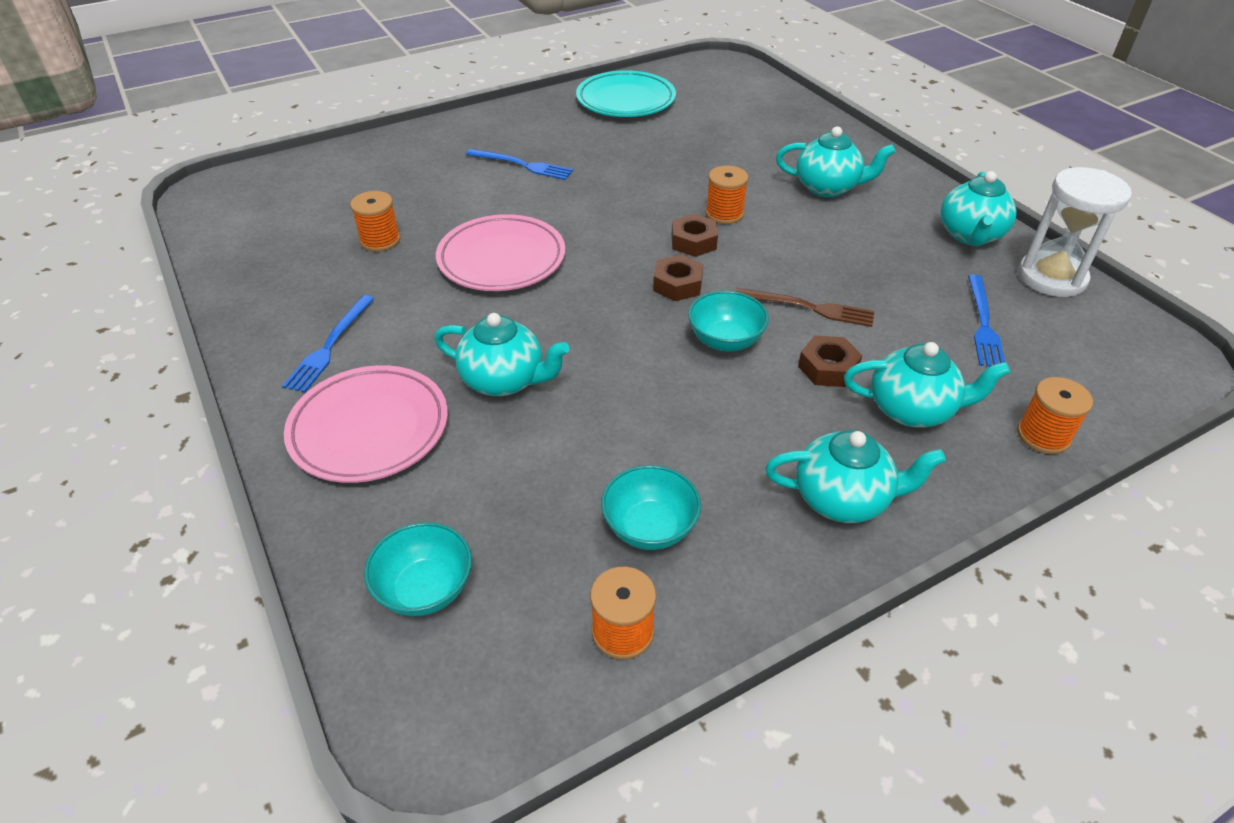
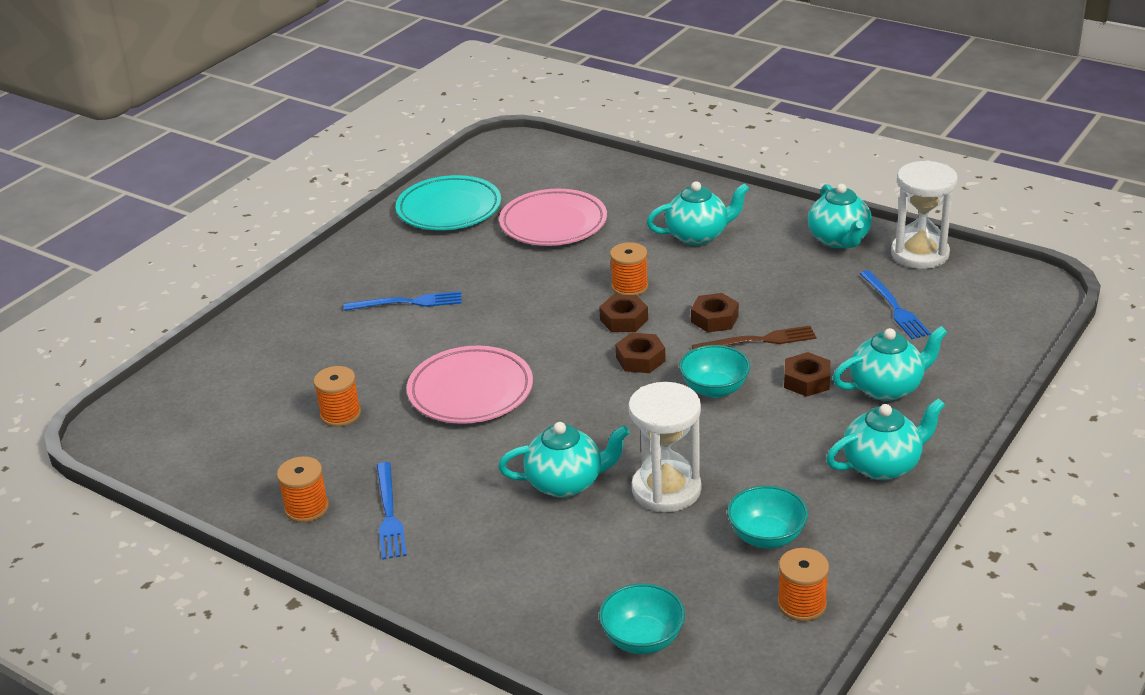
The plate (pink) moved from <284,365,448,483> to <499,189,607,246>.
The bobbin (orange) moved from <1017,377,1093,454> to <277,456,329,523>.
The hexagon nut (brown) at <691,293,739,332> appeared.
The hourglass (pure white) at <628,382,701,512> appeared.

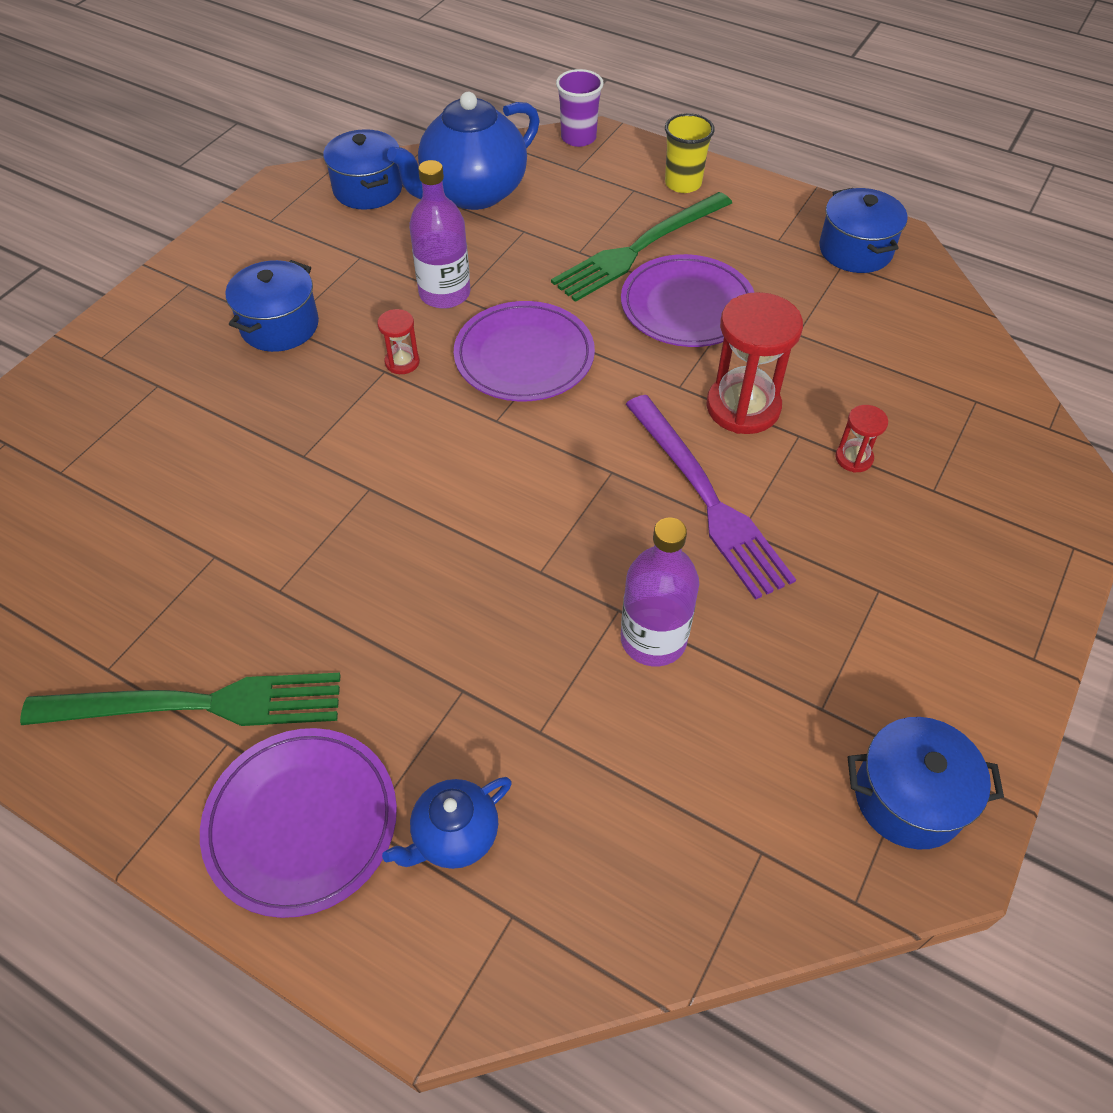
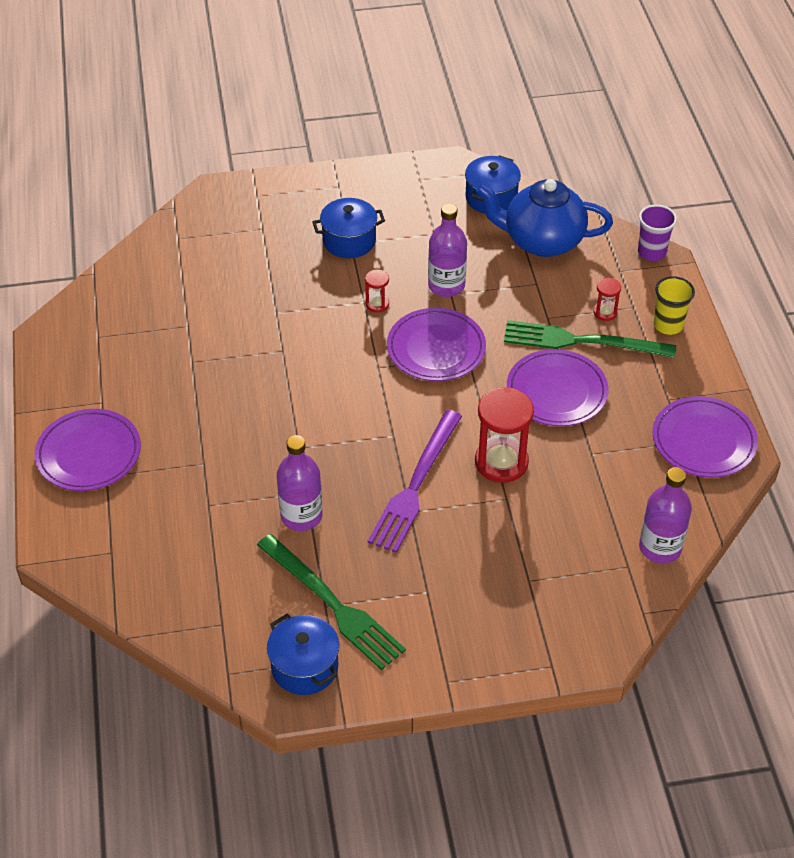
The pot (blue) at <819,188,907,273> was replaced by the plate (violet) at <653,396,758,478>.
The hourglass (scarlet) moved from <835,405,888,473> to <593,278,621,321>.
The dinner fork (green) moved from <20,673,341,726> to <257,534,406,670>.
The tea pot (blue) at <382,777,512,869> disappeared.
The drink bottle (violet) at <639,467,692,563> appeared.

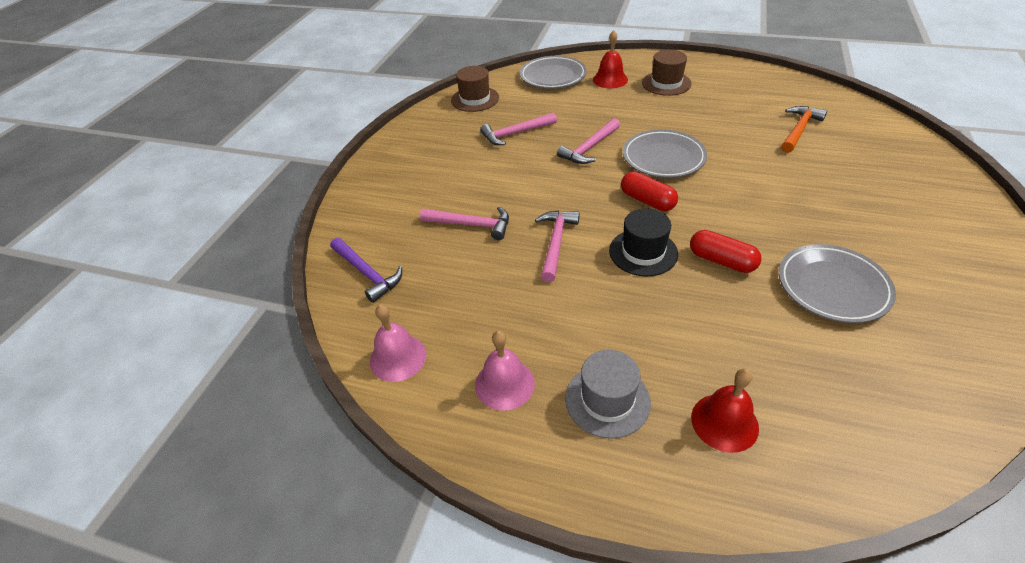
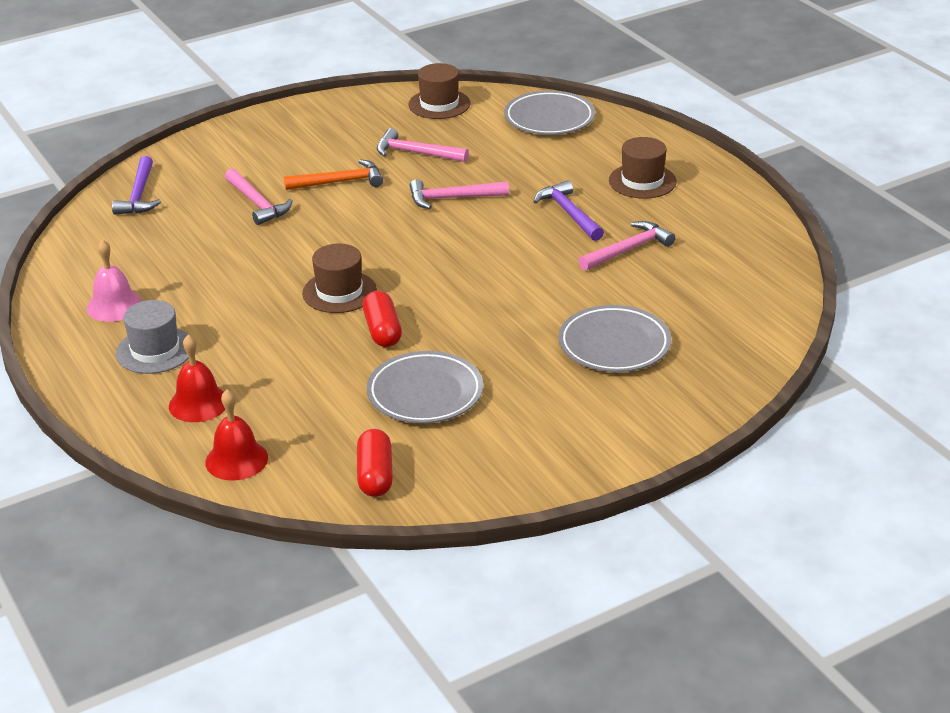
The hand bell (scarlet) moved from <593,30,628,88> to <205,389,268,481>.
The hammer (orange) moved from <781,106,827,153> to <284,160,383,190>.
The plate (grey) moved from <623,129,707,178> to <558,305,671,372>.
The pill (scarlet) moved from <621,172,678,211> to <357,429,393,497>.
The top hat (ebony) at <609,209,678,276> became the top hat (brown) at <302,244,377,313>.
The hammer (pink) moved from <535,211,580,282> to <578,221,675,271>.
The hand bell (pink) at <370,304,427,382> disappeared.
The hammer (violet) at <533,180,604,241> appeared.

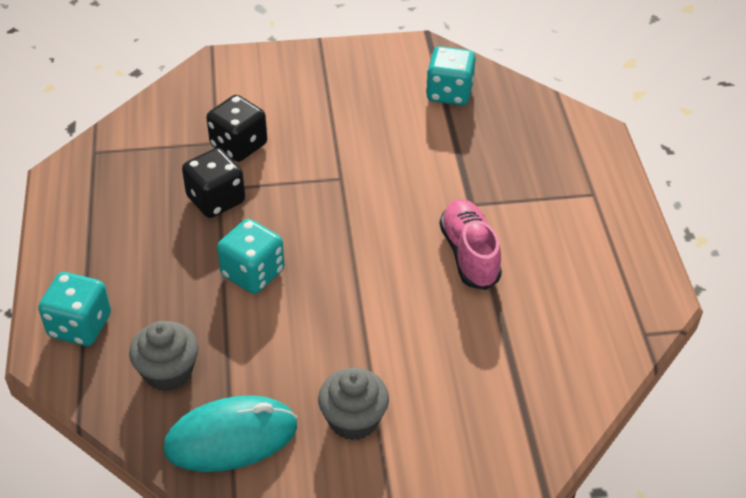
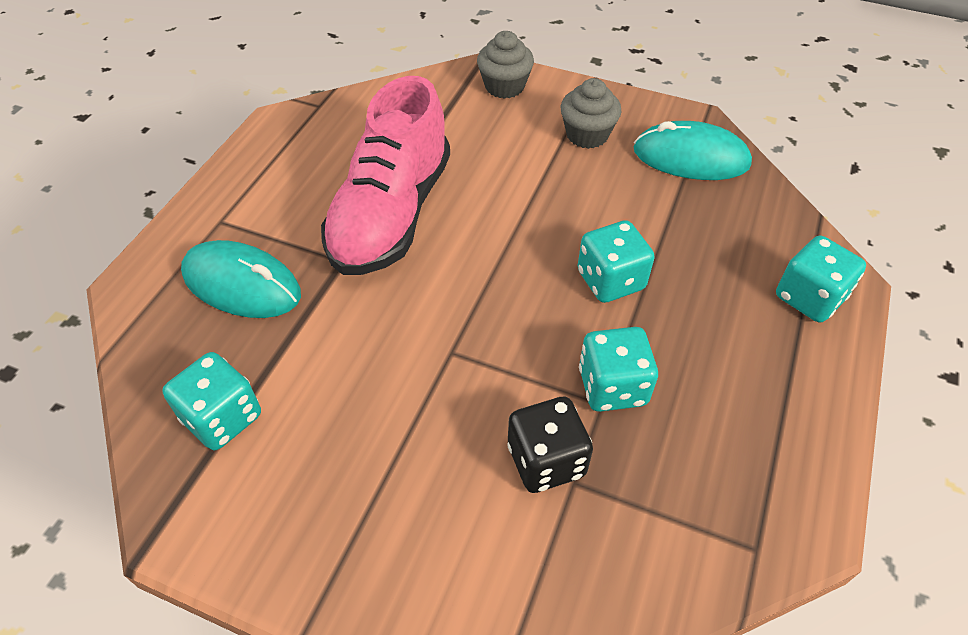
The dice (ebony) at <182,148,245,218> became the dice (turquoise) at <579,327,658,412>.
The sneaker (pink) at <439,199,502,290> changed to 1.74 times the size.
The fairy cake (grey) moved from <129,321,199,391> to <477,31,534,99>.
The PC mouse (turquoise) at <181,240,301,318> appeared.

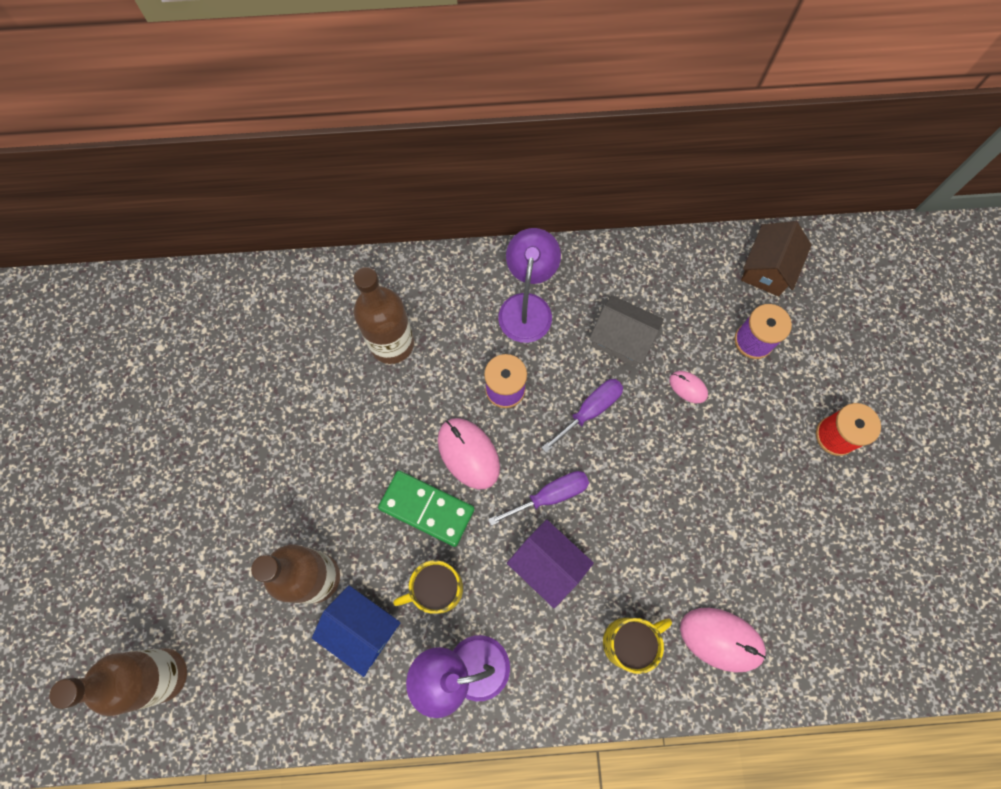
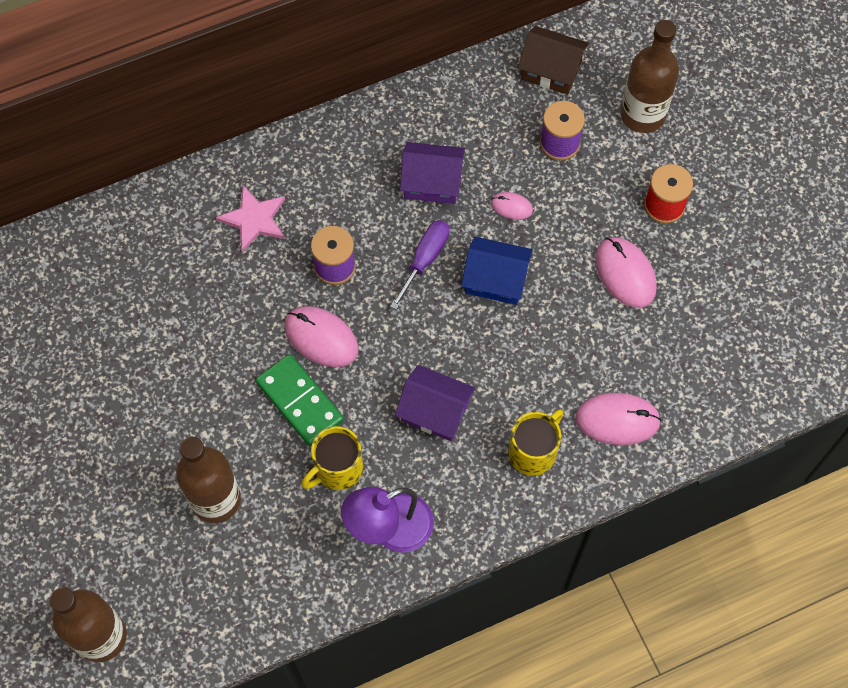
The toy house (brown) at <741,221,812,296> turned 75 degrees counterclockwise.
The reading lamp (violet) at <498,228,561,343> disappeared.
The drink bottle (brown) moved from <354,267,414,364> to <621,20,679,133>.
The toy house (grey) at <589,295,664,367> became the toy house (violet) at <400,142,465,204>.
The domino piece (green) at <378,471,475,547> turned 45 degrees clockwise.
The hand screwdriver (violet) at <488,471,589,526> disappeared.
The toy house (blue) moved from <312,586,401,677> to <461,237,533,305>.
The star (pink) at <216,186,285,252> appeared.
The PC mouse (pink) at <595,237,657,308> appeared.

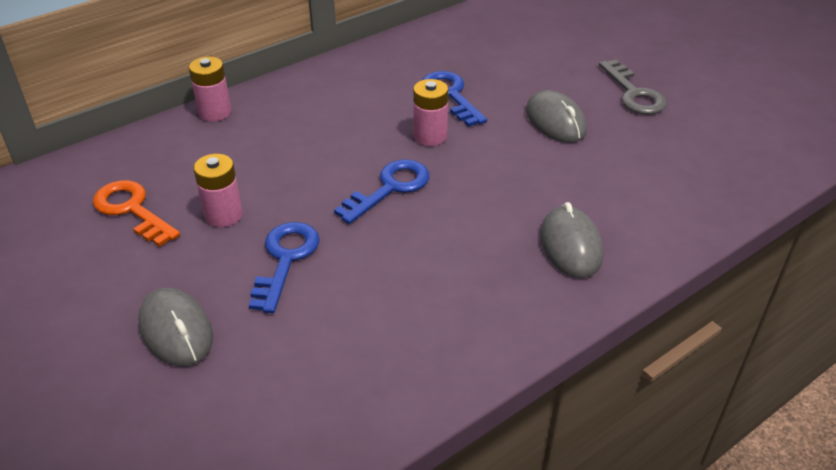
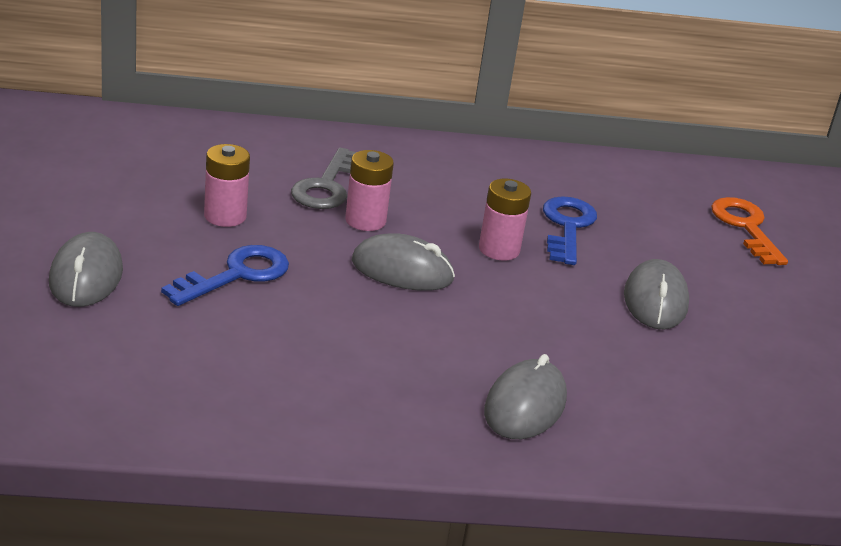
The power cell (pink) moved from <189,57,231,122> to <345,150,394,231>.
The door key (grey) moved from <599,60,667,115> to <291,148,356,209>.
The door key (blue) at <334,159,430,224> was replaced by the PC mouse (grey) at <352,233,455,291>.
The door key (orange) moved from <93,180,180,247> to <711,197,788,265>.

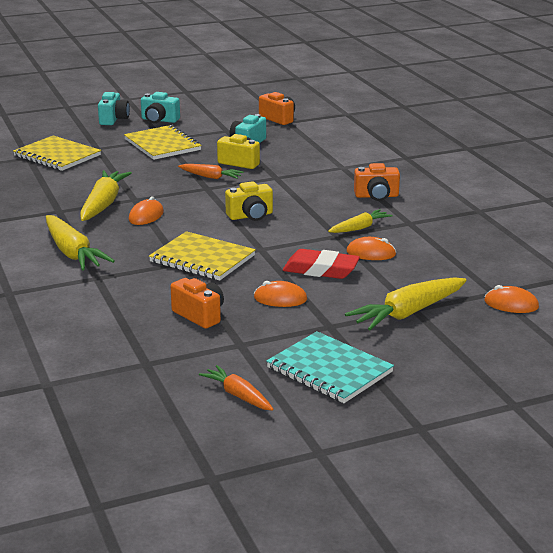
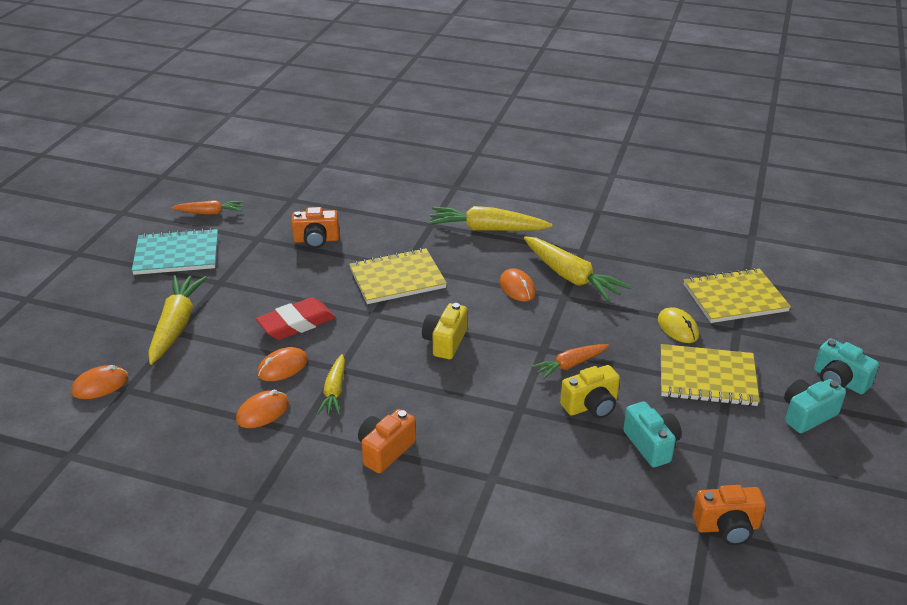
The PC mouse (orange) moved from <254,281,307,307> to <236,389,289,428>.
The PC mouse (yellow) at <658,307,699,343> appeared.

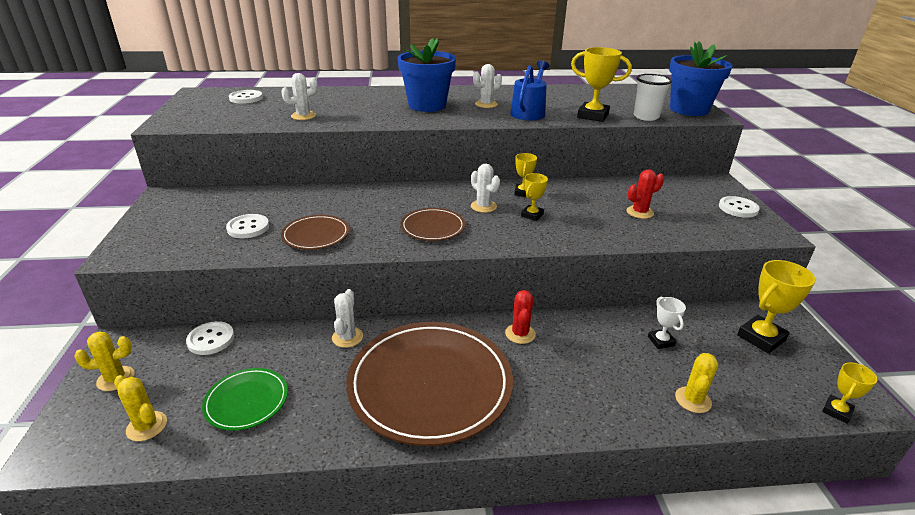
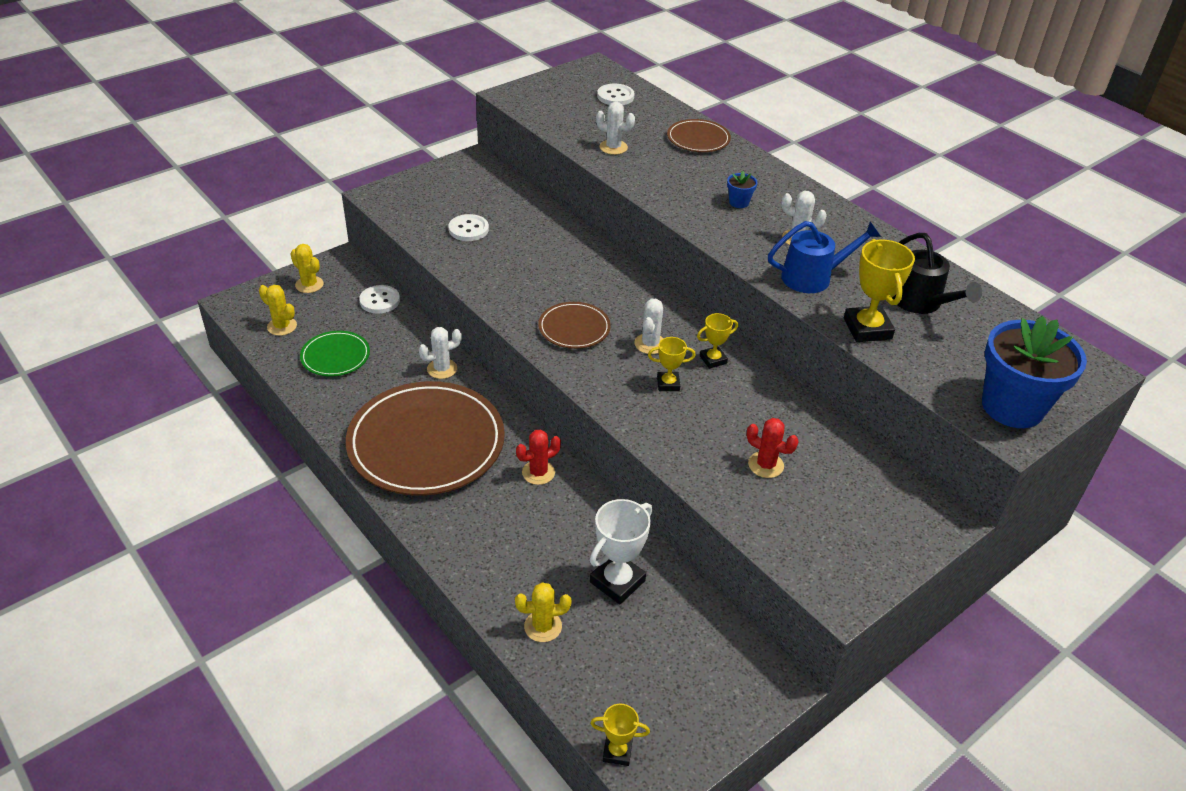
The flower pot (blue) at <397,38,456,112> changed to 0.41 times the size.
The cup (pure white) at <634,74,672,121> disappeared.
The shirt button (pure white) at <719,196,760,218> disappeared.
The plate (brown) moved from <281,215,349,250> to <667,119,731,152>.
The prize cup (yellow) at <737,260,816,354> disappeared.
The prize cup (pure white) at <648,297,686,349> changed to 1.74 times the size.
The prickly plant (yellow) at <114,375,167,441> turned 60 degrees counterclockwise.
The sprinkling can (ebony) at <892,233,982,314> appeared.

